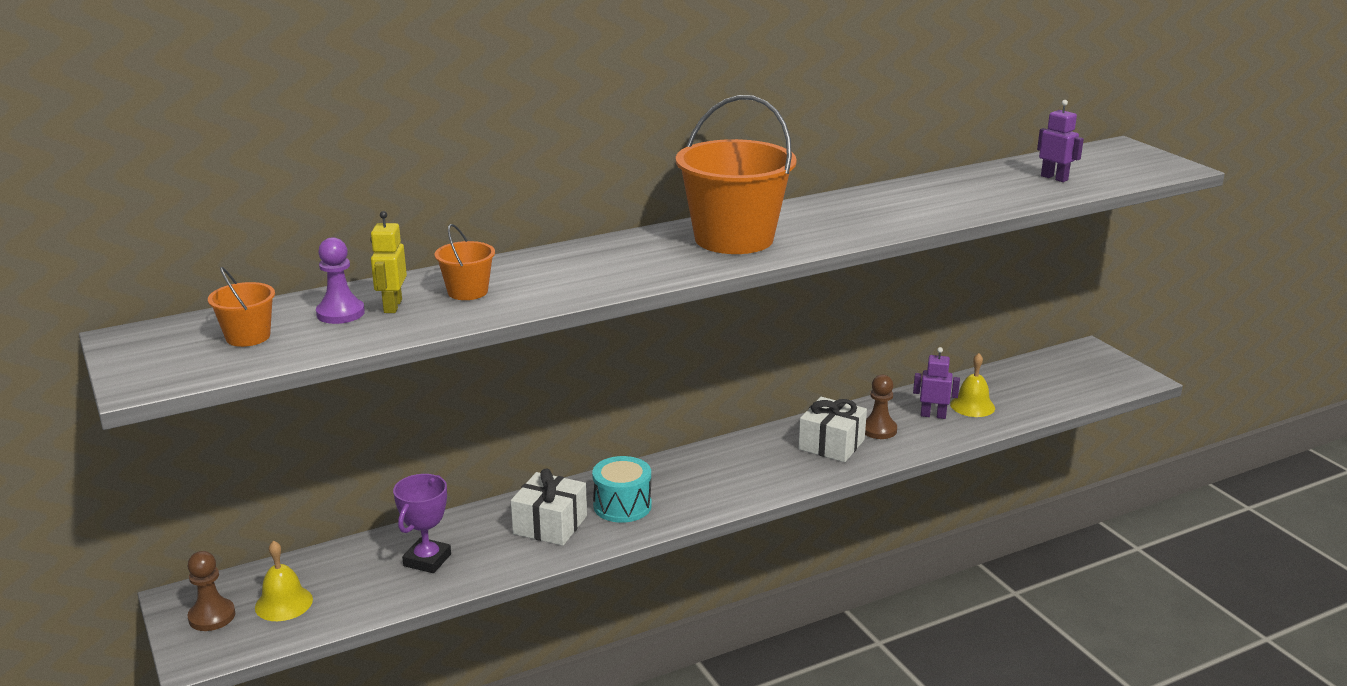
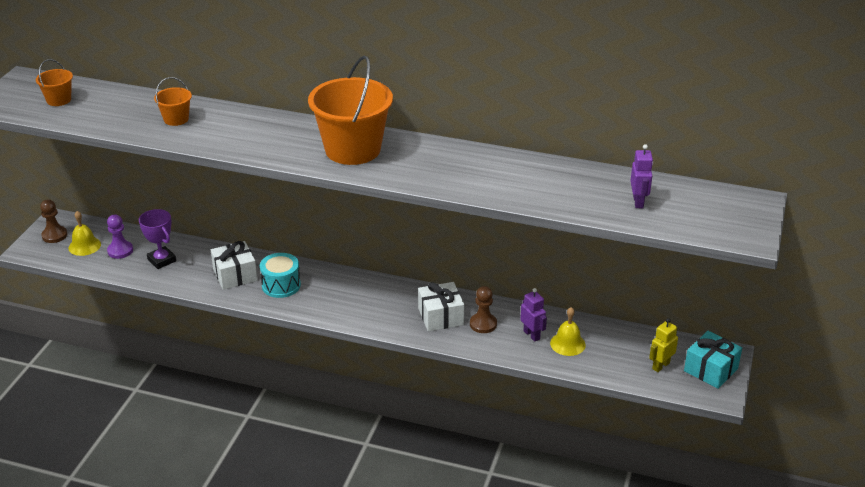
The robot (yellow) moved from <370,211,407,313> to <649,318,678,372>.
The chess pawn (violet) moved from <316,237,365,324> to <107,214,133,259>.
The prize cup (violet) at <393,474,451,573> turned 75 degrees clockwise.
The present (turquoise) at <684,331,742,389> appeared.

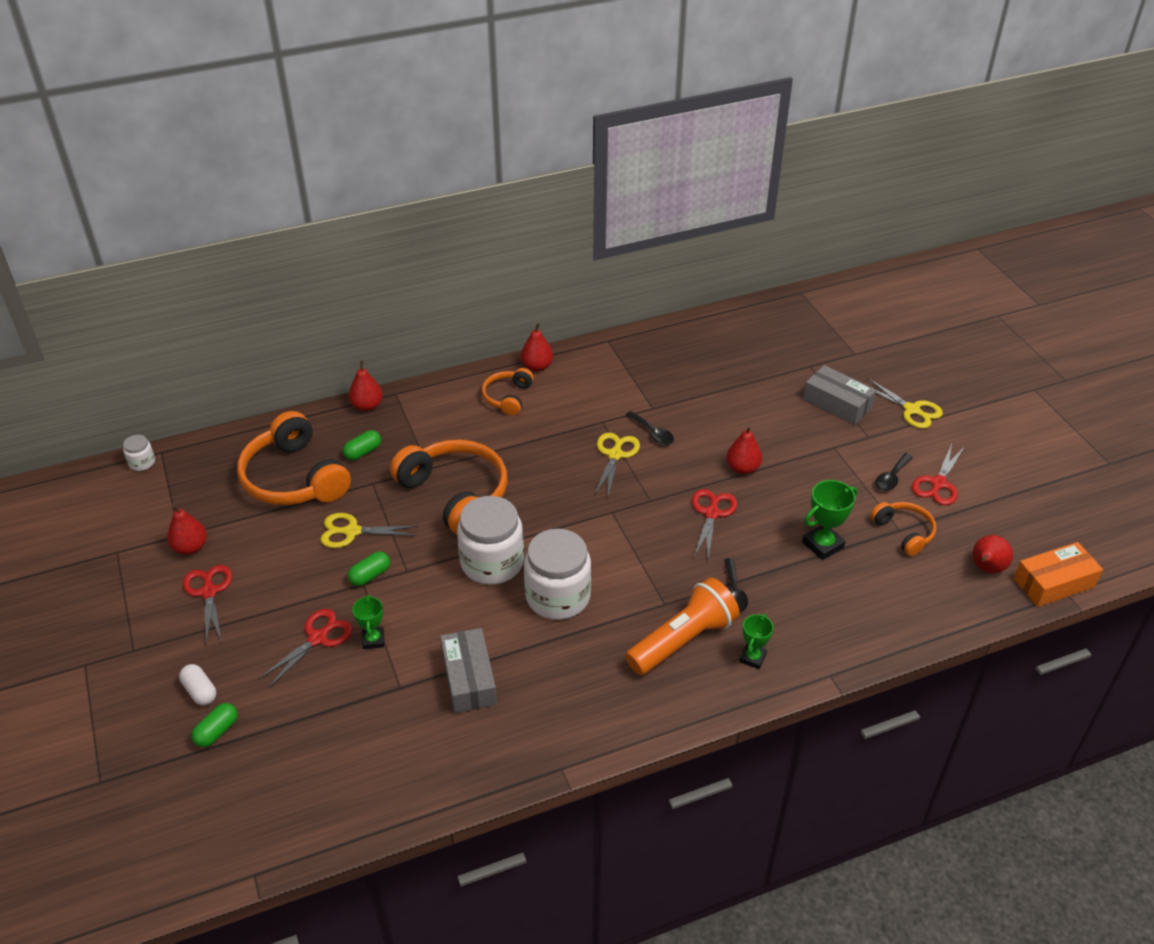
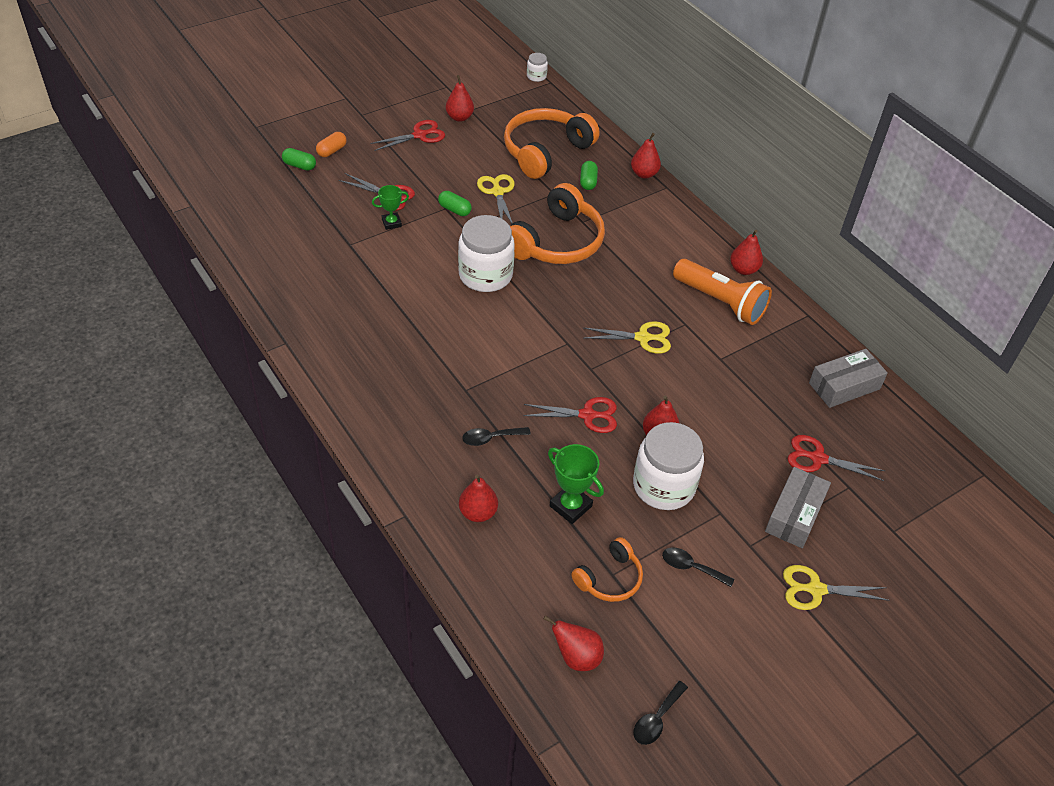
The headphones (orange) at <482,368,534,416> disappeared.
The pair of scissors (yellow) at <867,378,943,429> turned 60 degrees clockwise.
The teaspoon (ebony) moved from <626,411,674,445> to <634,681,688,745>.
The pill (green) at <343,430,381,460> turned 60 degrees clockwise.
The pair of scissors (scarlet) moved from <912,444,964,505> to <788,435,885,481>.
The jam jar (pure white) moved from <524,529,591,620> to <633,422,704,510>.
The box (orange) at <1013,542,1103,607> disappeared.
The torch (orange) moved from <625,577,740,675> to <673,259,772,325>.
The prize cup (green) at <739,614,773,669> disappeared.
The box (grey) moved from <440,628,497,713> to <809,349,888,408>.
The pill (pure white) at <179,664,216,705> became the pill (orange) at <316,132,347,157>.
The pear (scarlet) at <459,475,498,522> appeared.

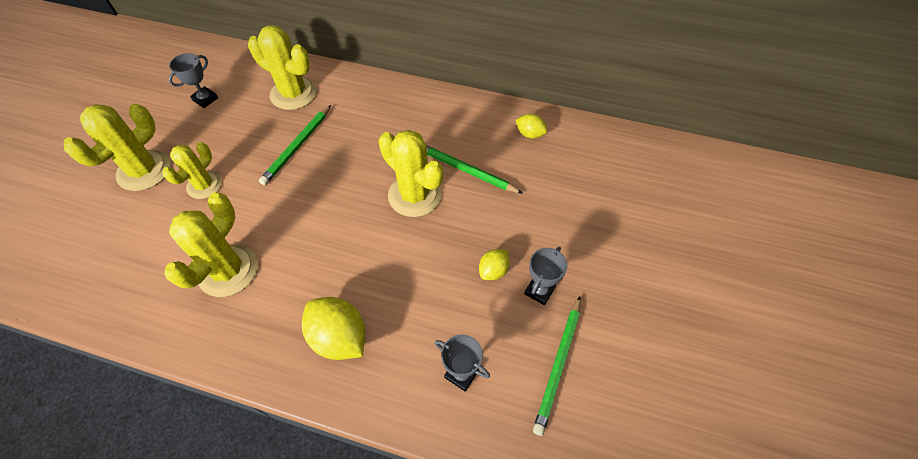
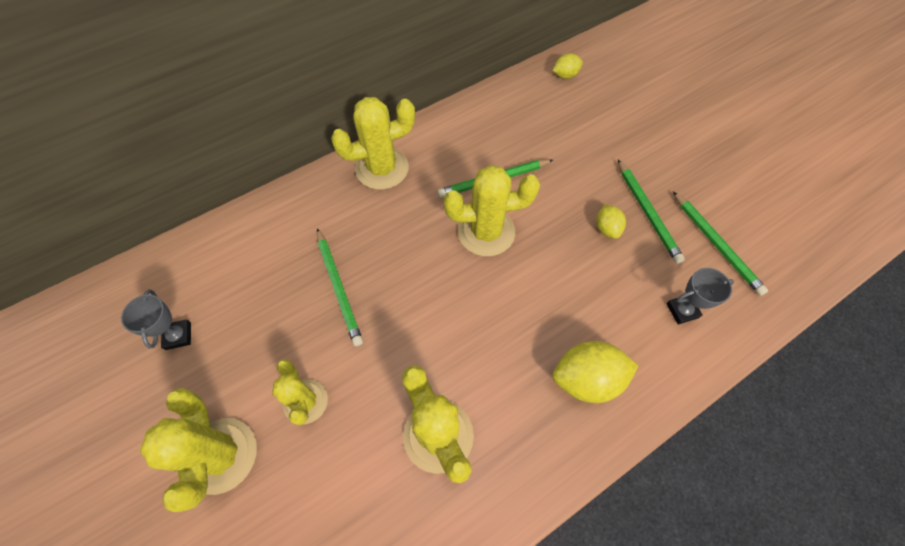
The prickly plant (yellow) moved from <248,25,317,110> to <331,97,415,190>.
The citrus fruit (yellow) moved from <516,114,547,139> to <552,53,583,79>.
The prize cup (grey) at <524,247,568,305> was replaced by the wooden pencil (green) at <618,160,685,264>.

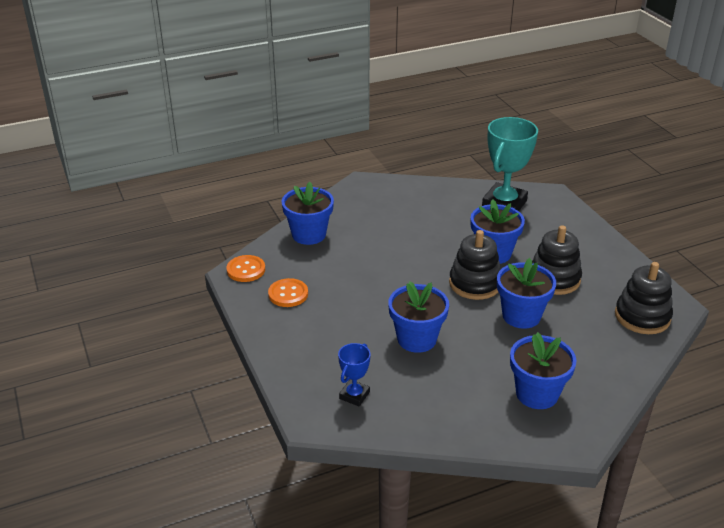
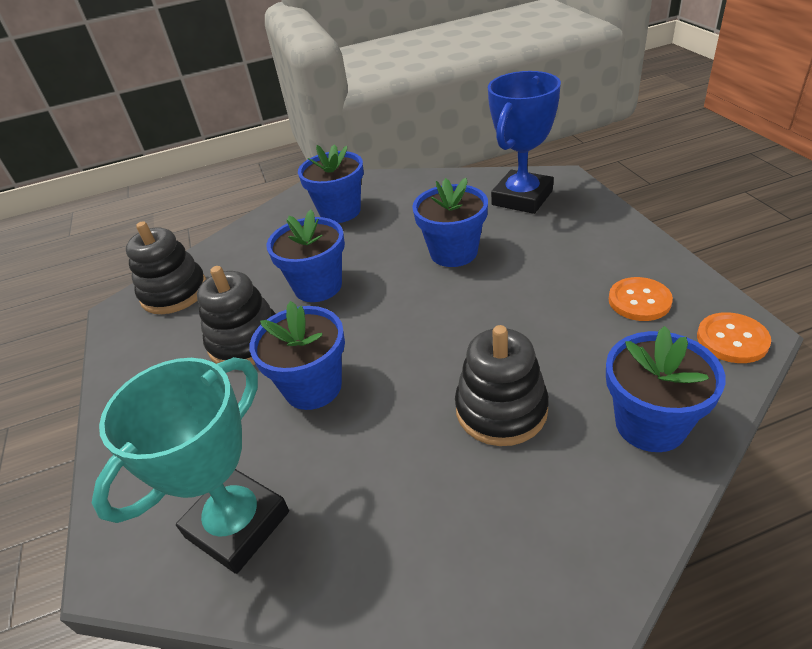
The stacking toy (ebony) moved from <449,230,501,300> to <455,325,549,446>.
The prize cup (blue) at <338,343,371,406> changed to 1.98 times the size.

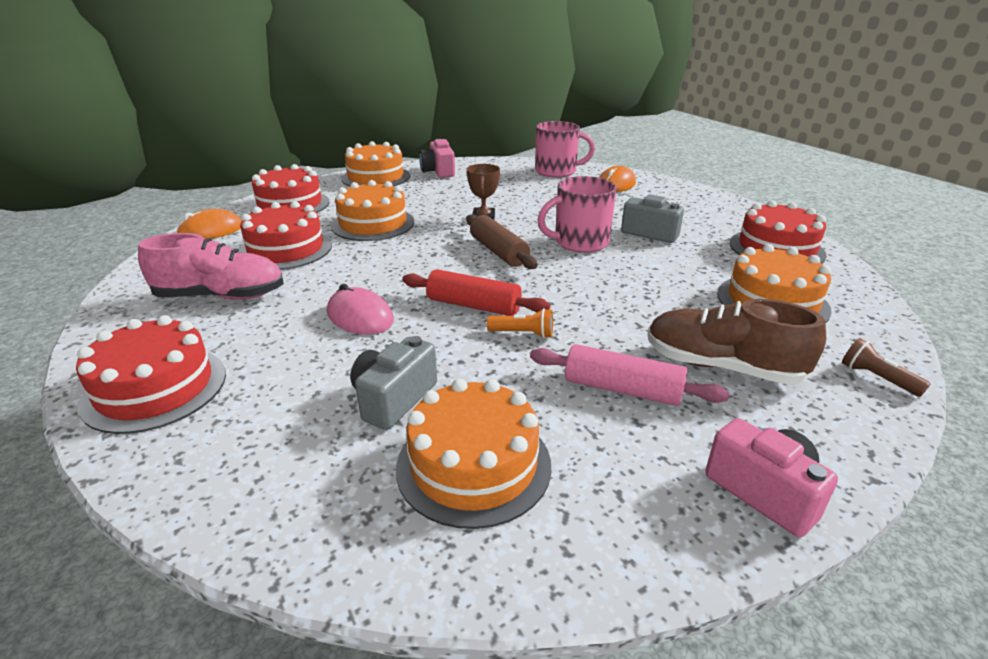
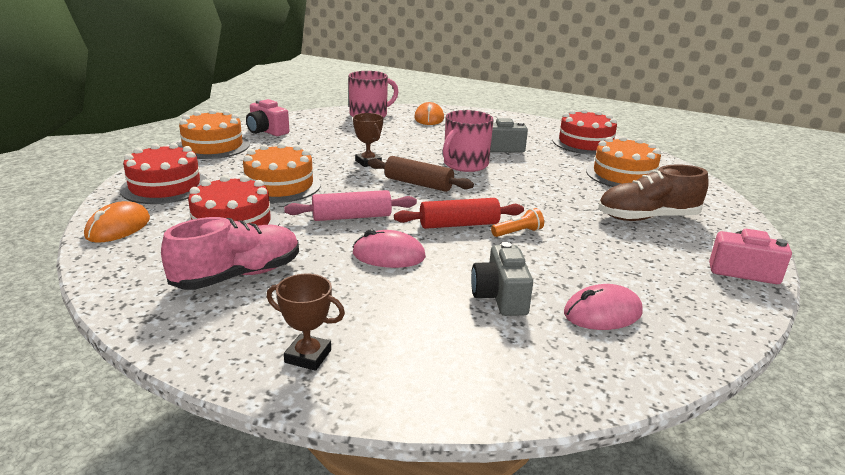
The cake (scarlet) at <76,315,226,434> was replaced by the prize cup (brown) at <267,274,345,371>.
The torch (brown) at <842,338,930,397> disappeared.
The pastry roller (pink) moved from <530,344,729,406> to <284,190,417,221>.
The cake (orange) at <396,379,551,529> was replaced by the PC mouse (pink) at <564,284,643,330>.

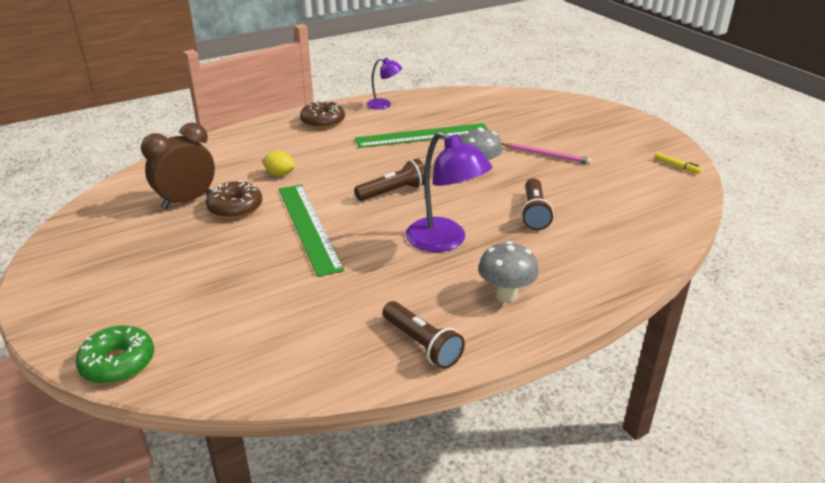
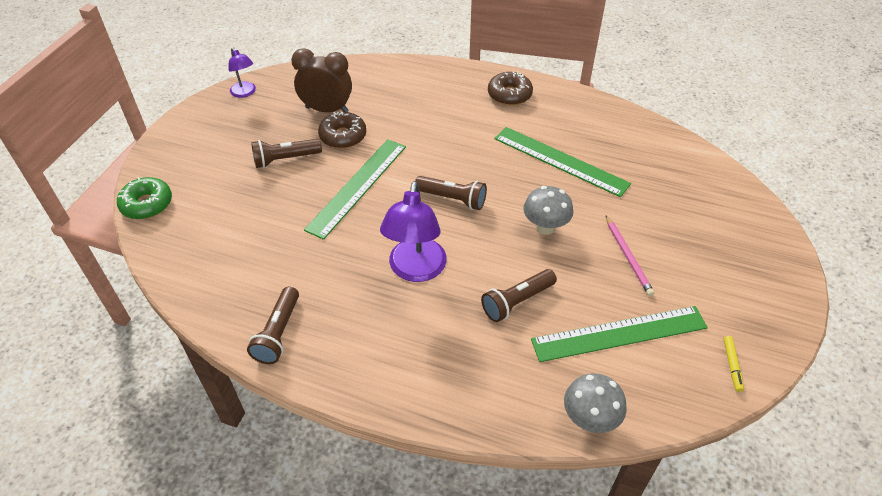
The reading lamp (violet) moved from <367,58,402,110> to <229,48,256,98>.
The citrus fruit (yellow) at <262,151,295,176> disappeared.
The mushroom (grey) moved from <478,241,539,303> to <564,373,627,433>.
The torch (brown) at <251,139,322,168> appeared.
The ruler (green) at <531,306,708,362> appeared.

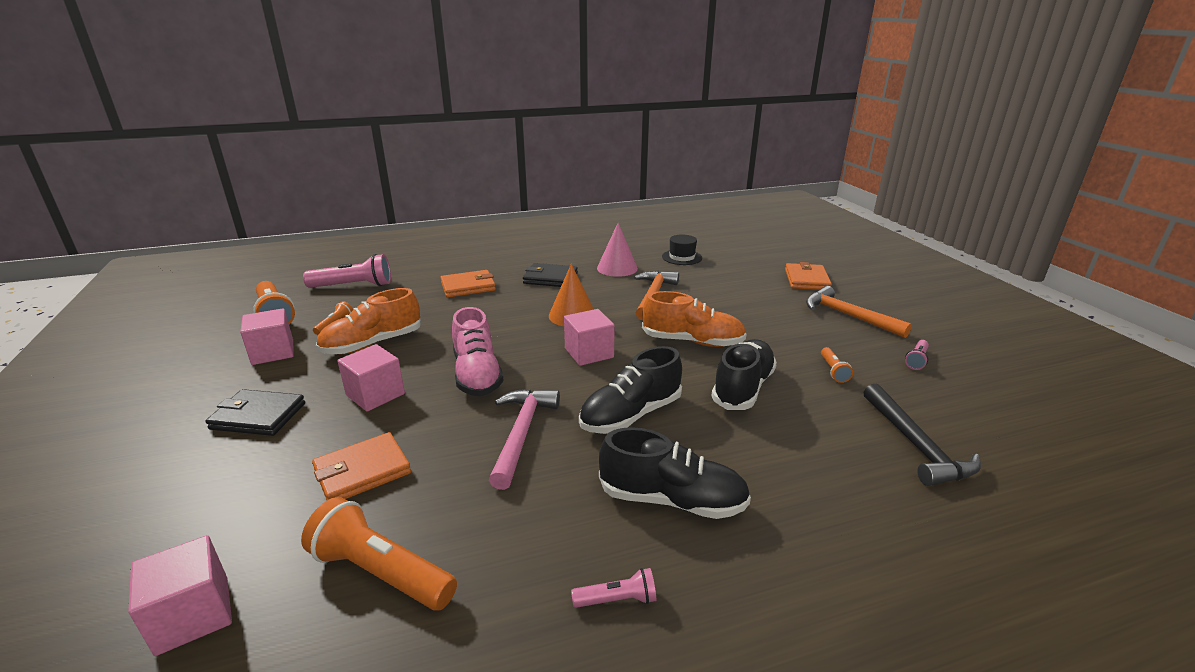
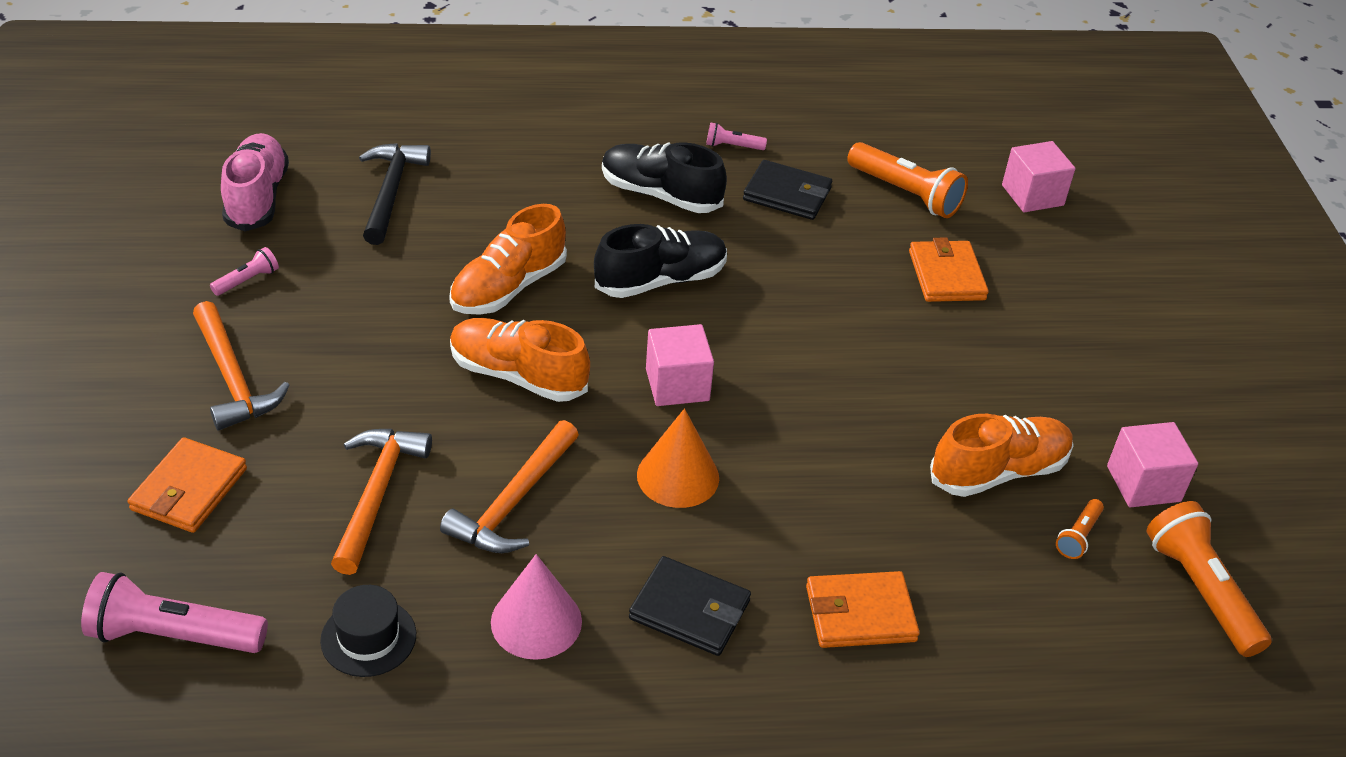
The torch (pink) moved from <303,254,391,288> to <81,572,268,653>.
The sneaker (pink) moved from <452,307,504,396> to <221,133,289,231>.
The sneaker (ebony) at <711,339,777,410> became the sneaker (orange) at <449,204,567,315>.
The solid cube (pink) at <337,344,405,412> disappeared.
The torch (orange) at <821,347,853,383> disappeared.
The wallet (ebony) moved from <206,389,305,436> to <743,160,832,220>.
The hammer (pink) at <489,389,560,490> disappeared.
The wallet (orange) at <312,432,411,500> turned 75 degrees counterclockwise.
The hammer (orange) at <331,429,432,575> appeared.

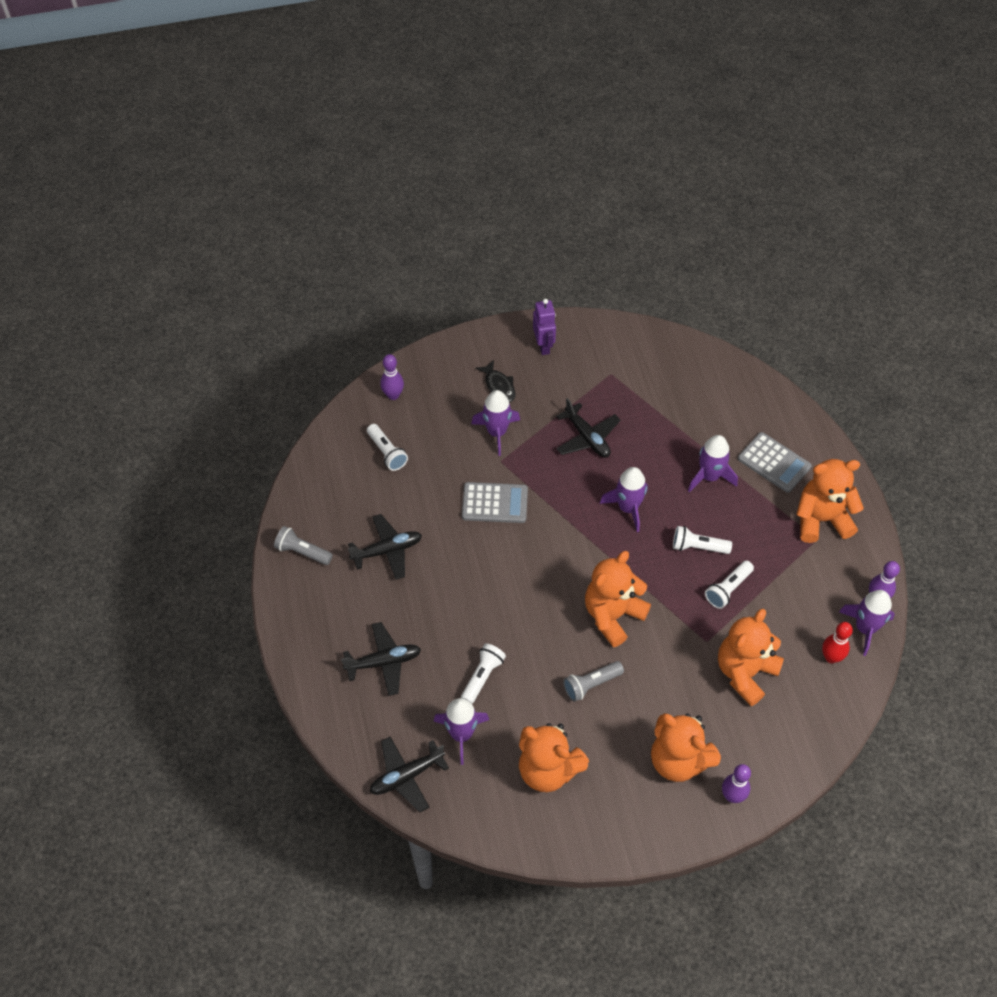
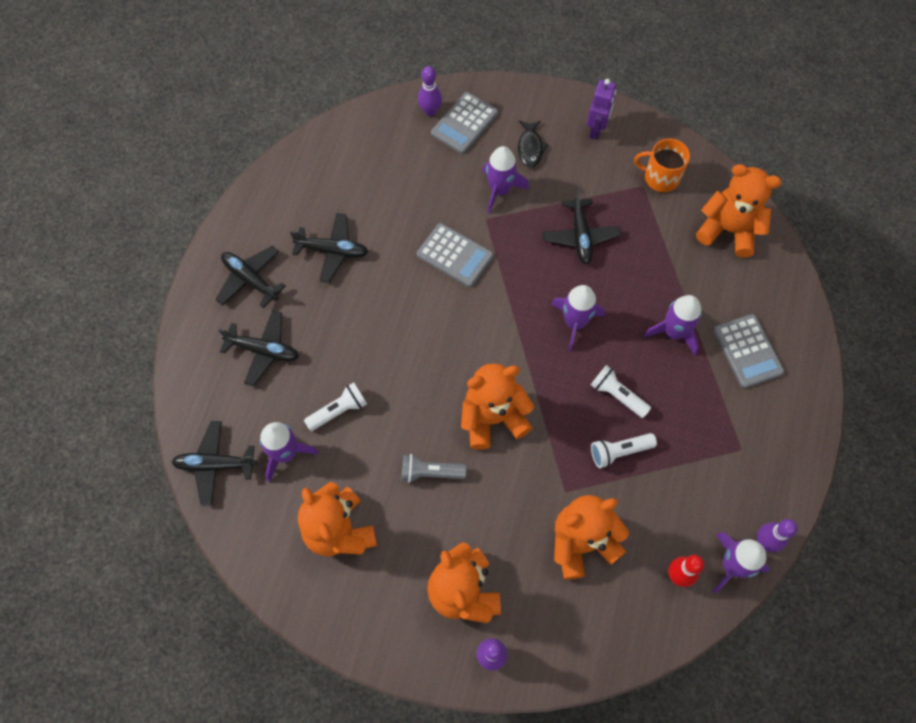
The torch (pure white) at <367,424,408,471> disappeared.
The teddy (orange) moved from <796,459,864,543> to <696,164,782,258>.
The torch (grey) at <274,526,333,565> disappeared.
The adding machine (grey) at <431,92,498,154> appeared.
The coffee mug (orange) at <634,139,690,192> appeared.
The aeroplane (ebony) at <216,246,286,308> appeared.

